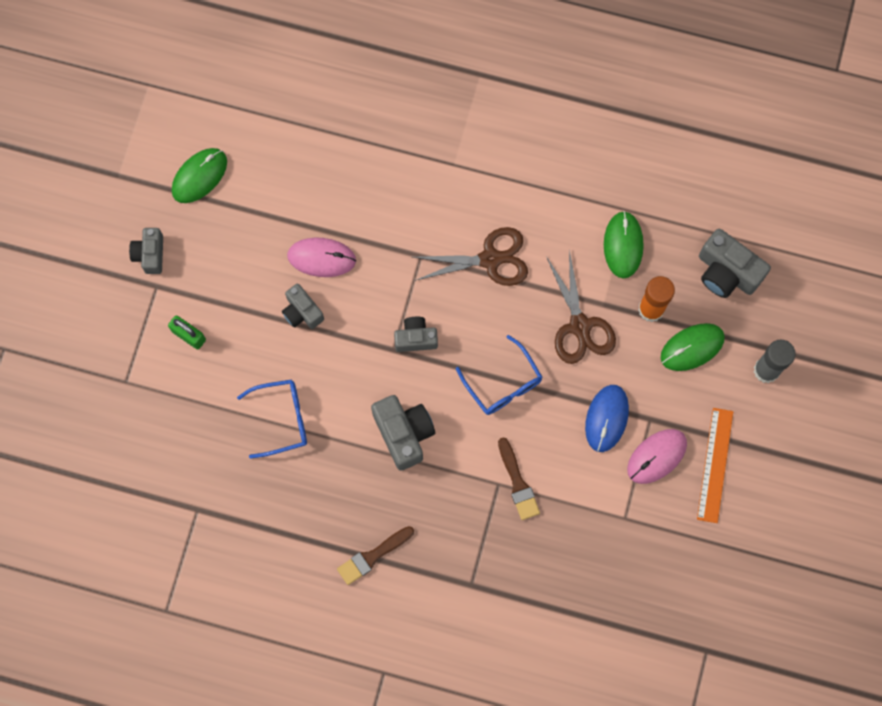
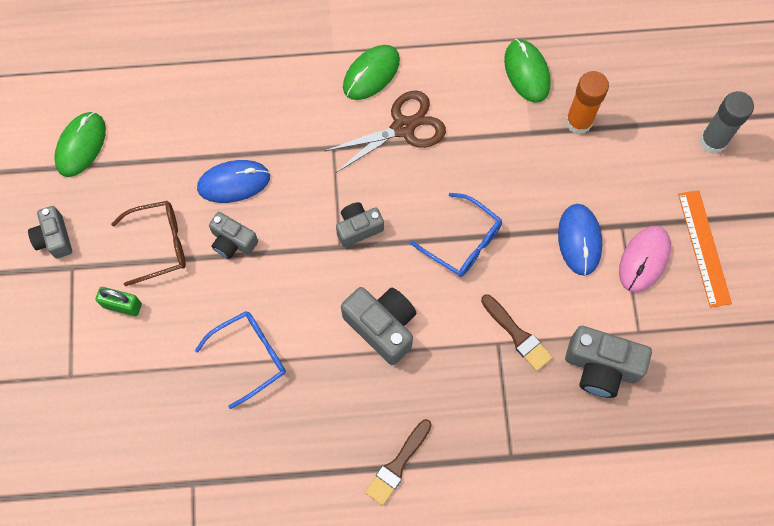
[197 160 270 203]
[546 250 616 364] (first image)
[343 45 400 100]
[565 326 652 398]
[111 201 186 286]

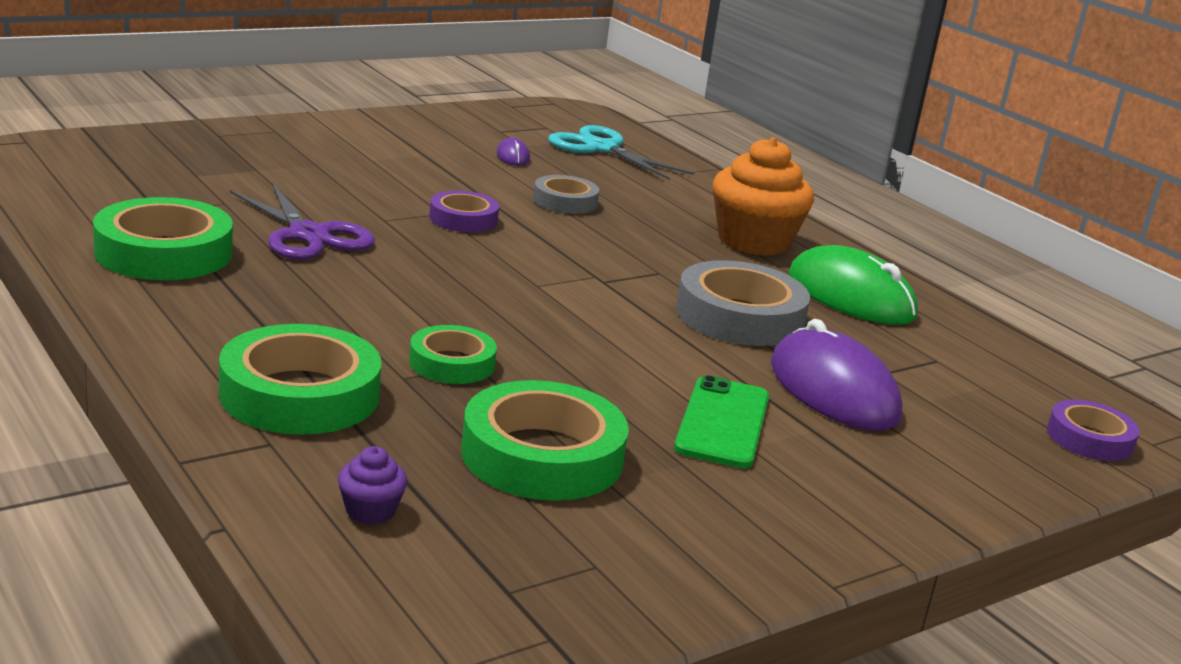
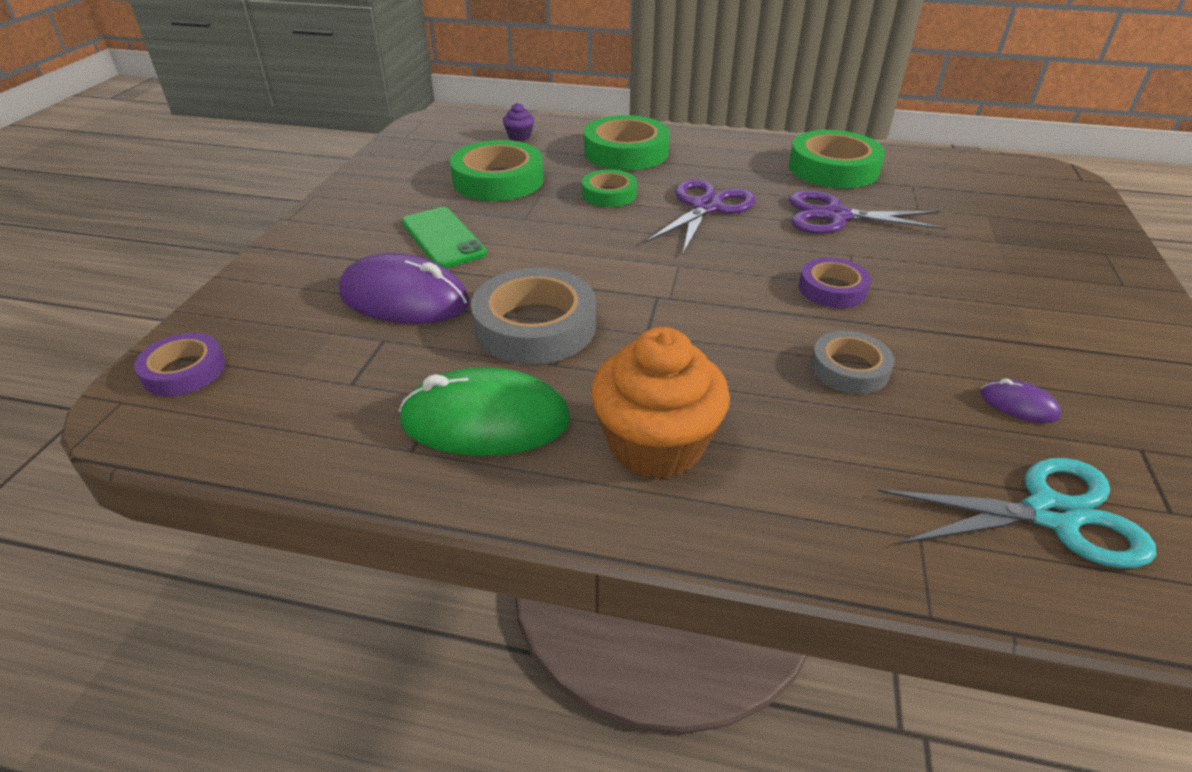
[645 179 756 254]

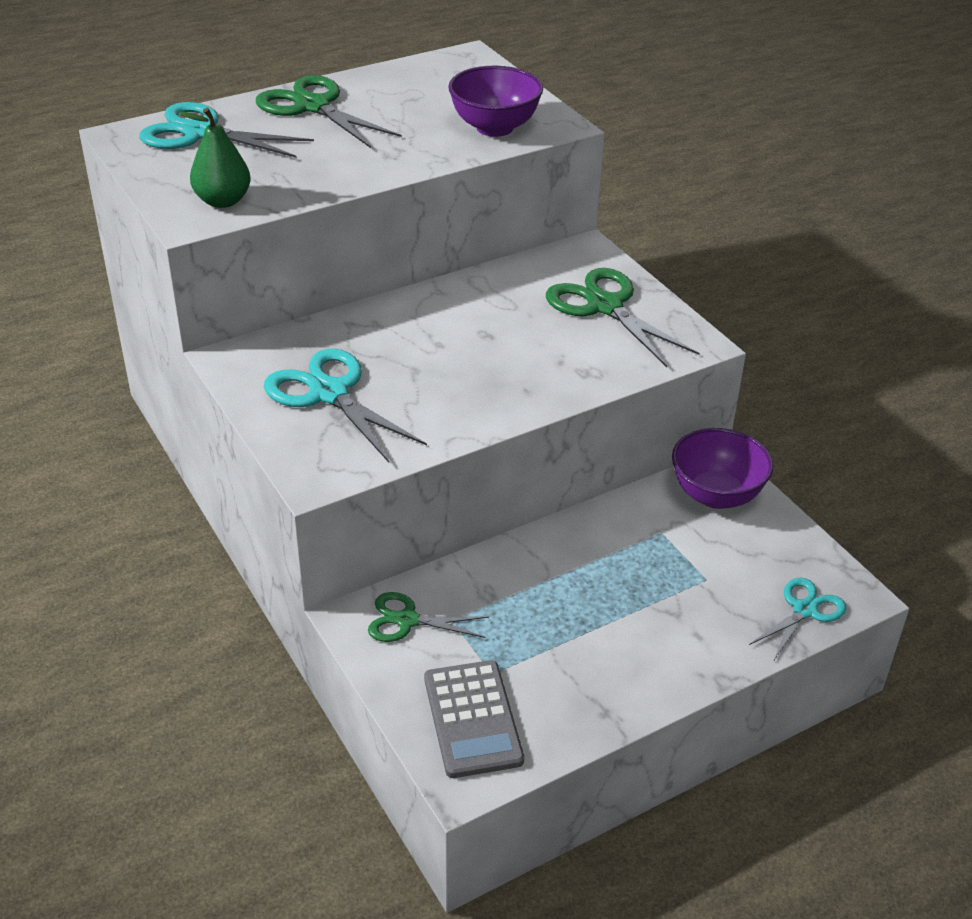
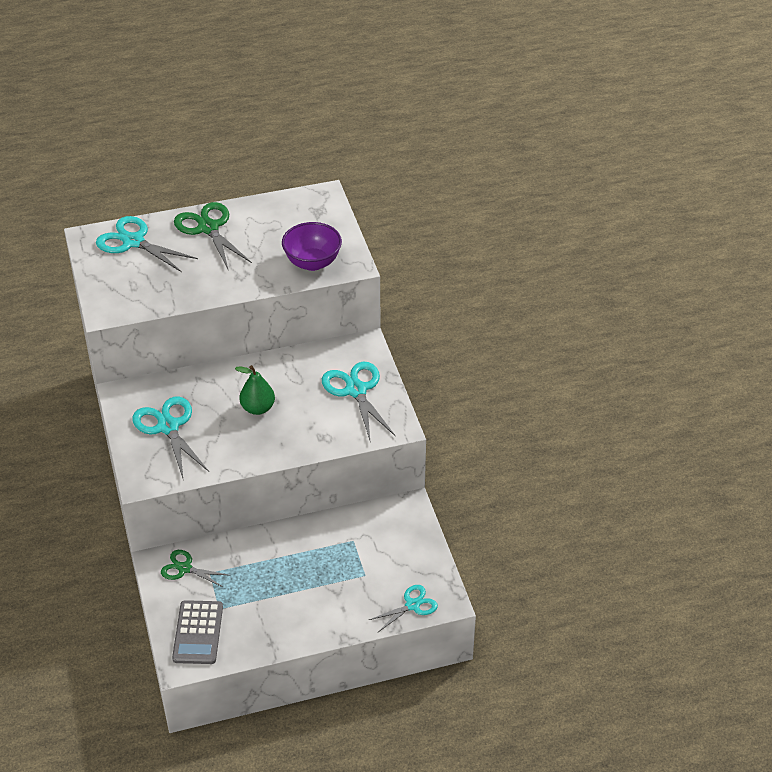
[235 365 275 415]
[322 362 396 440]
[672 428 773 509] (first image)

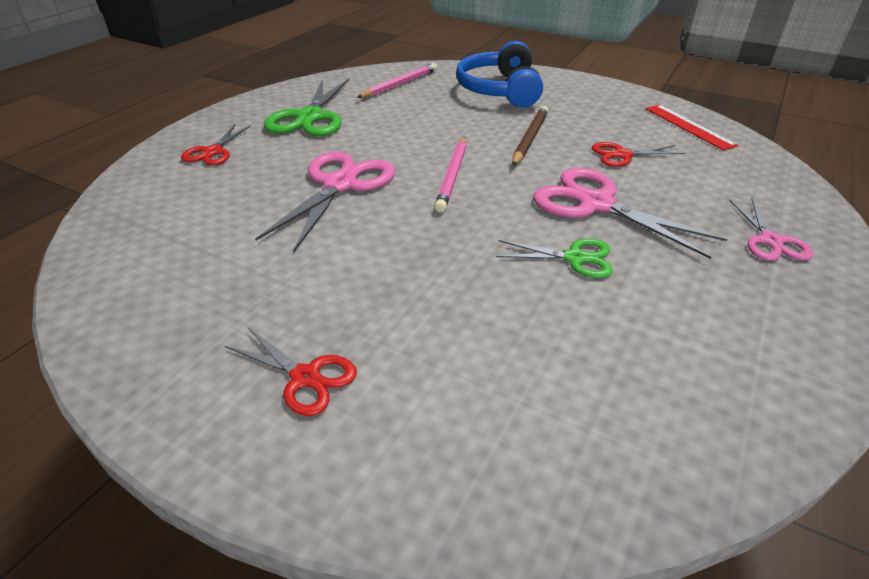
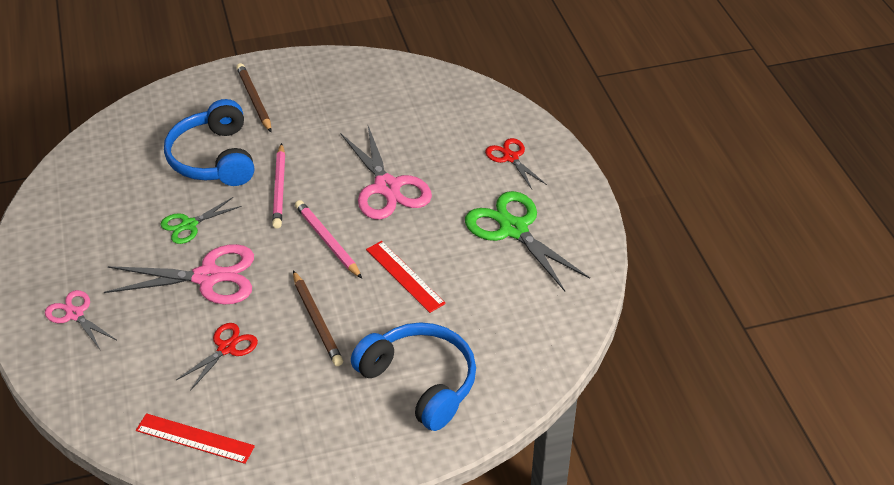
[236 63 272 132]
[272 143 285 229]
[164 99 254 186]
[366 241 446 313]

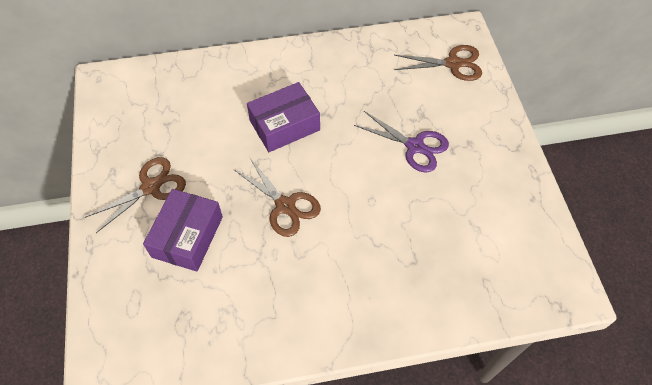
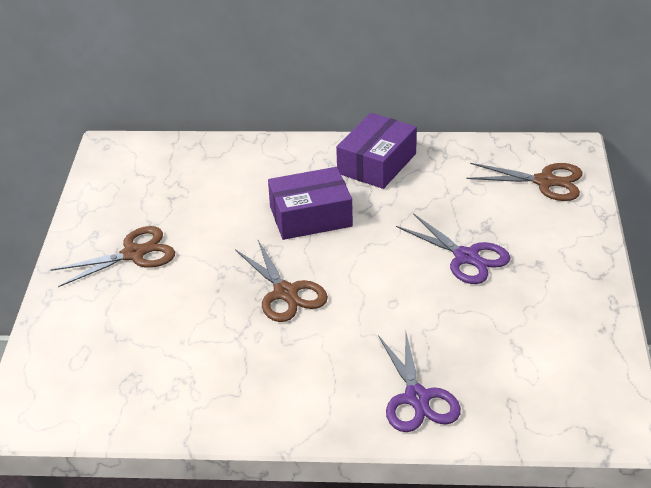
[336 113 417 189]
[378 329 461 432]

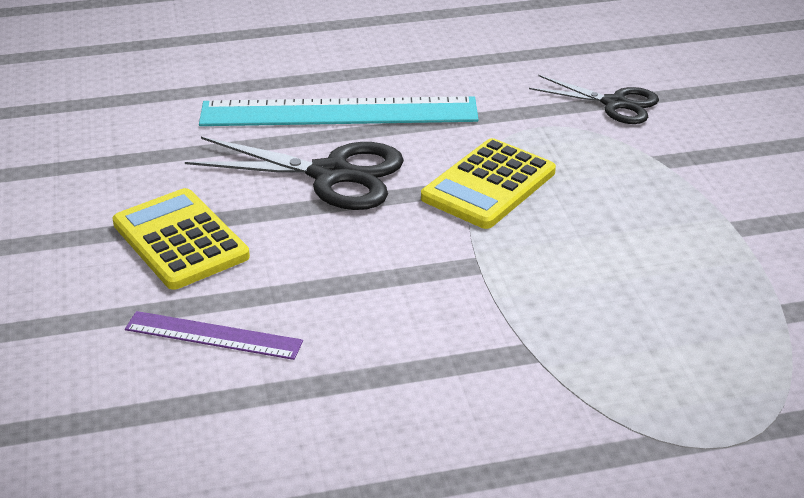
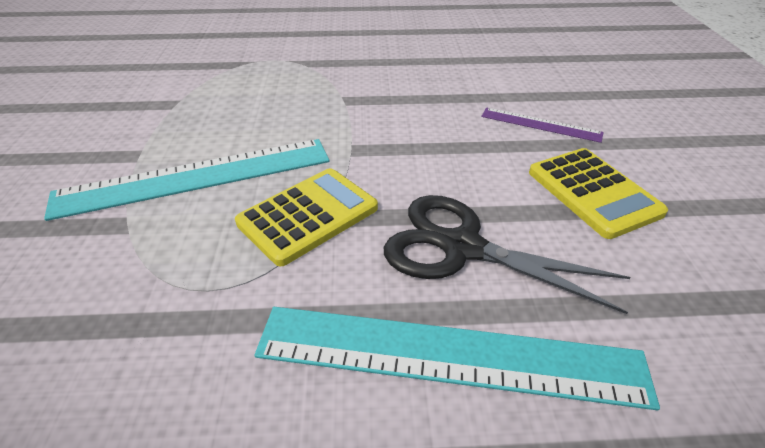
[529 75 659 124] (first image)
[44 139 329 221]

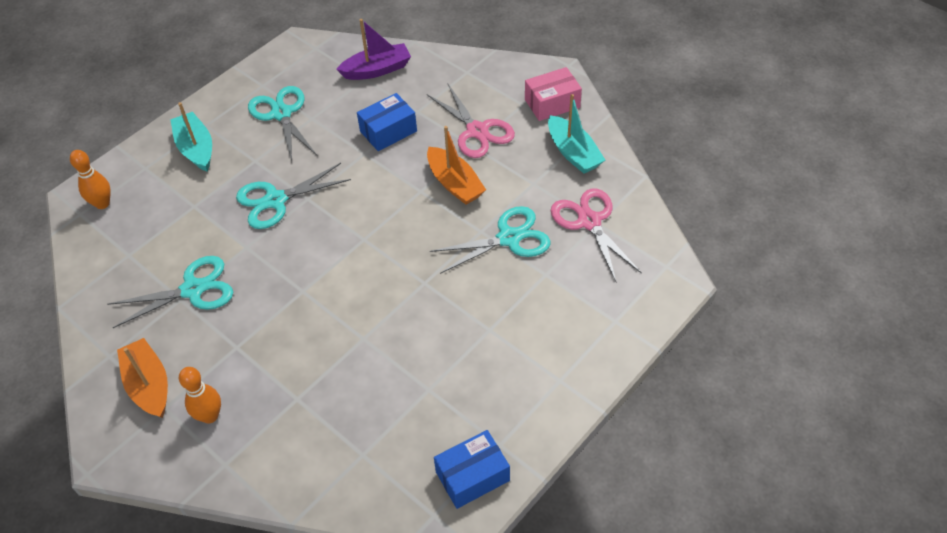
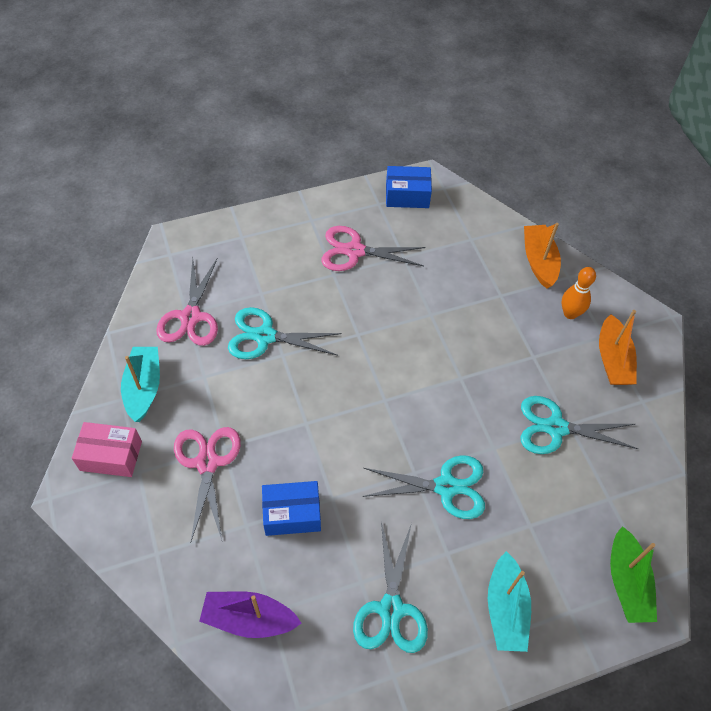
[610 526 657 623]
[524 223 561 289]
[321 226 426 271]

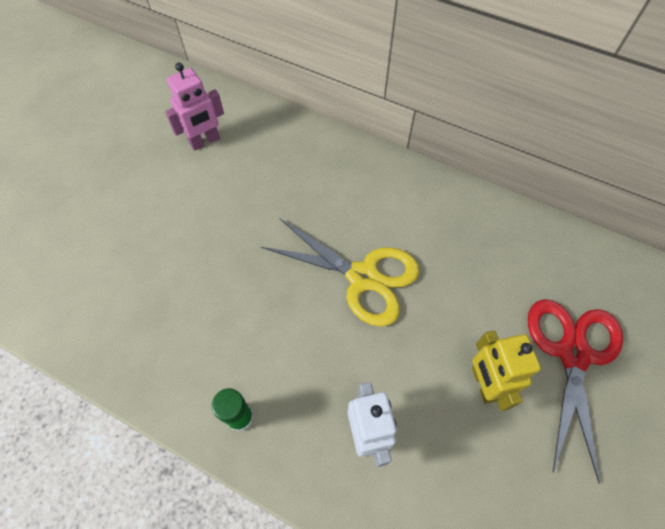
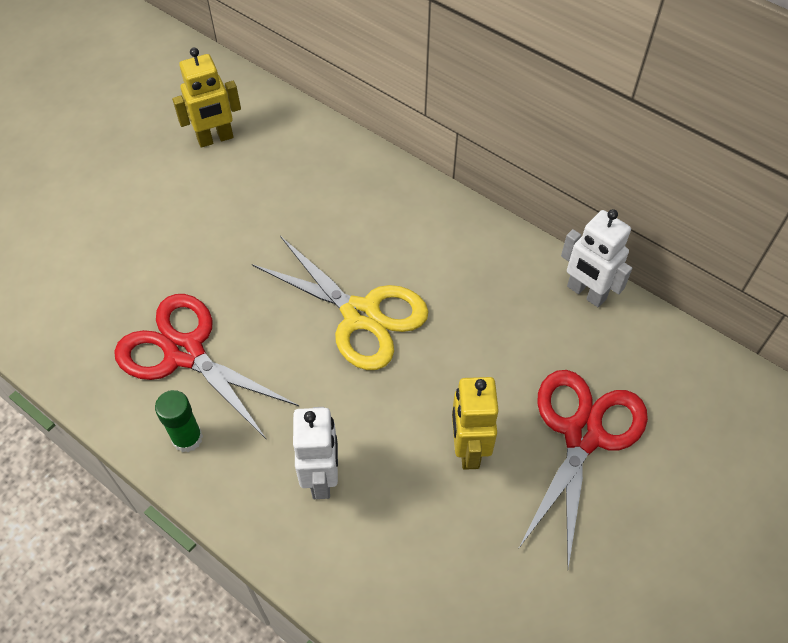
[172 48 241 148]
[114 294 299 440]
[561 209 632 307]

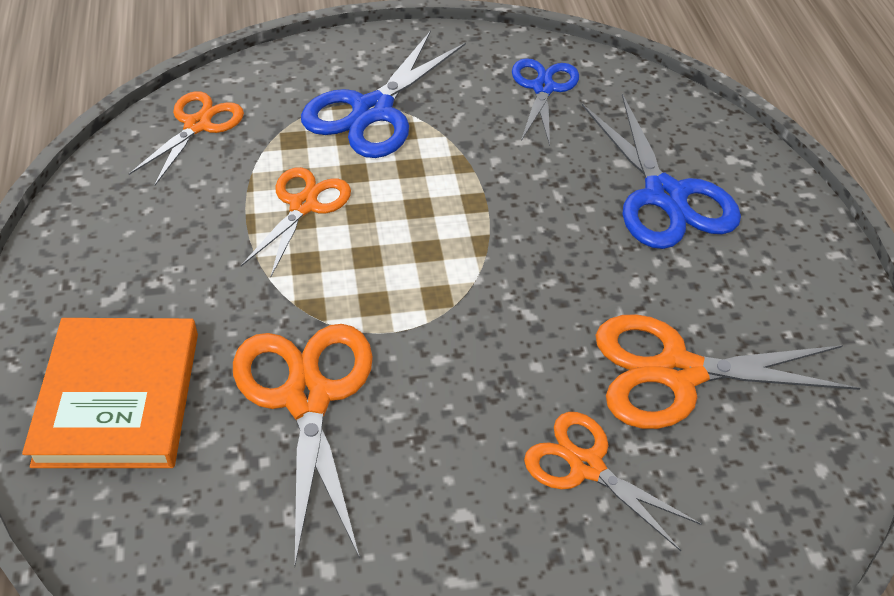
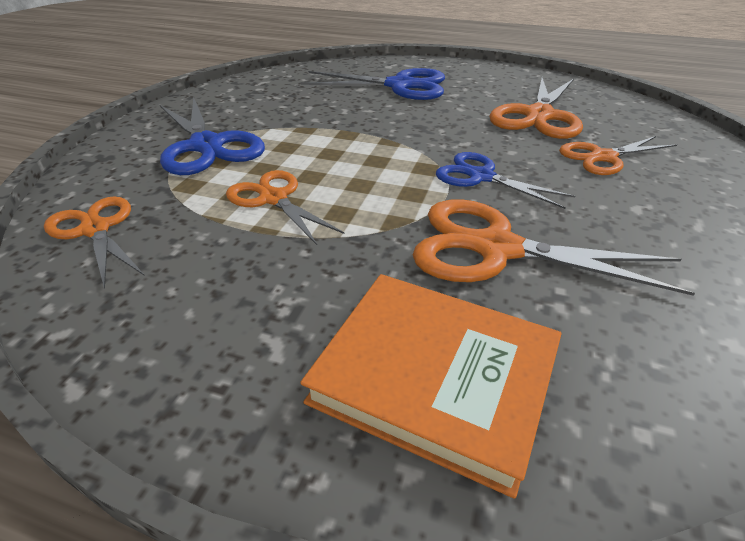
[436 152 575 209]

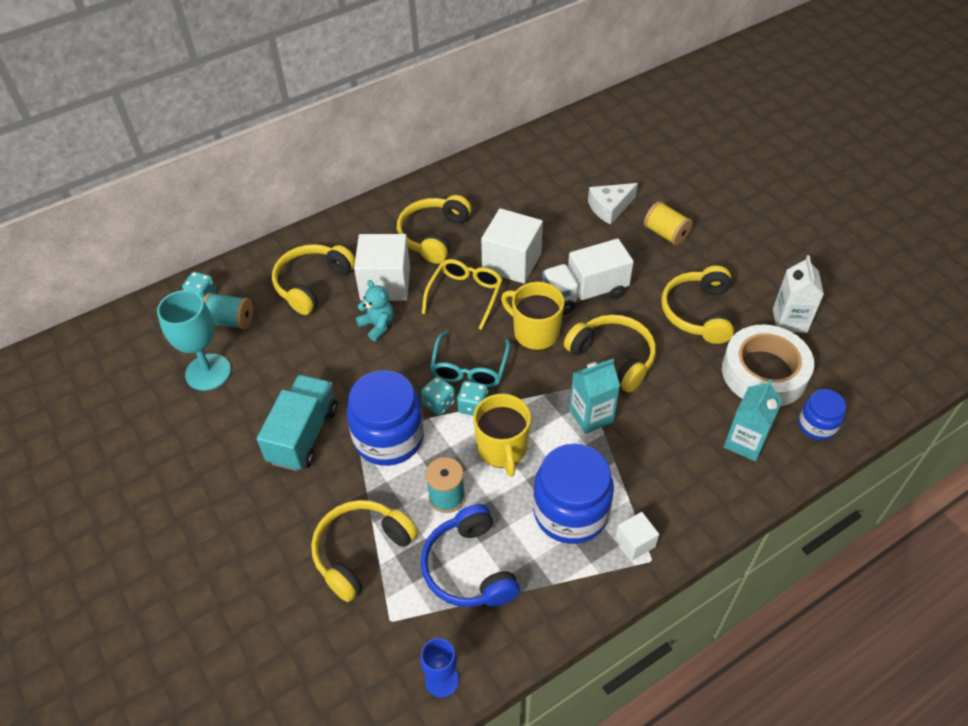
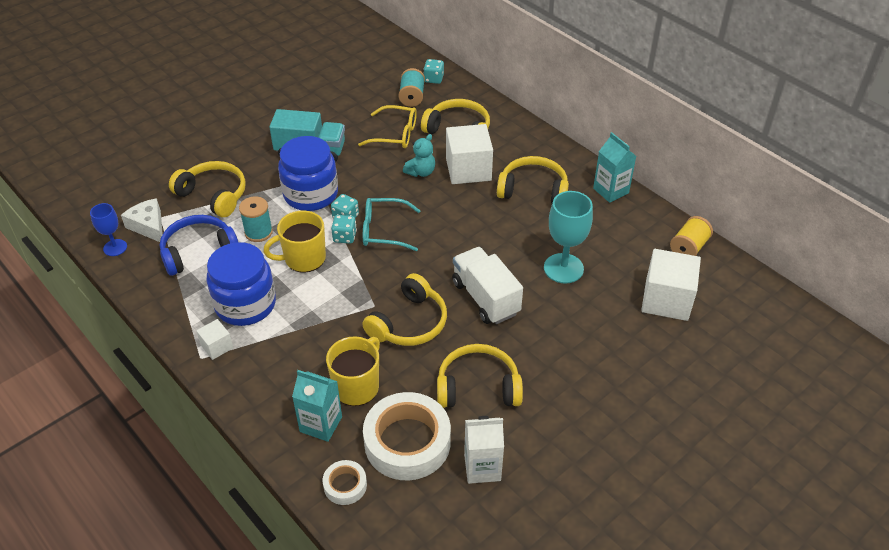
[544 191 593 283]
[358 105 417 148]
[641 249 701 321]
[326 336 380 406]
[593 132 636 203]
[121 198 163 242]
[670 216 713 256]
[323 460 367 505]

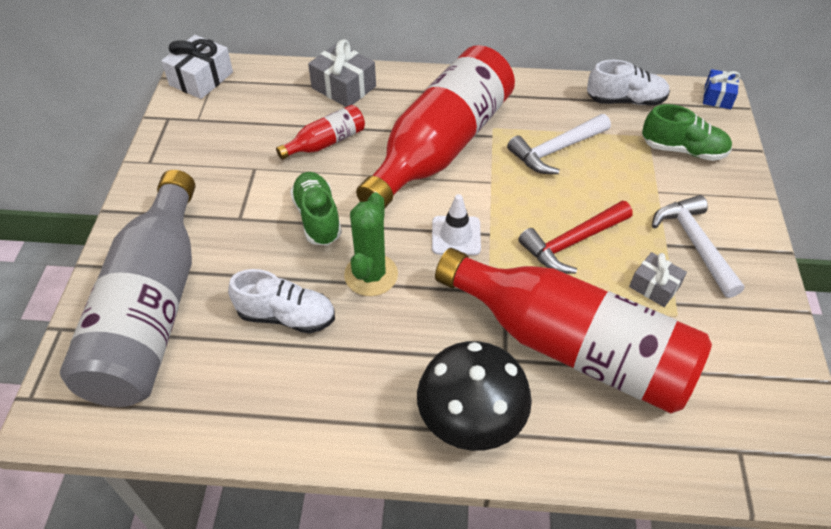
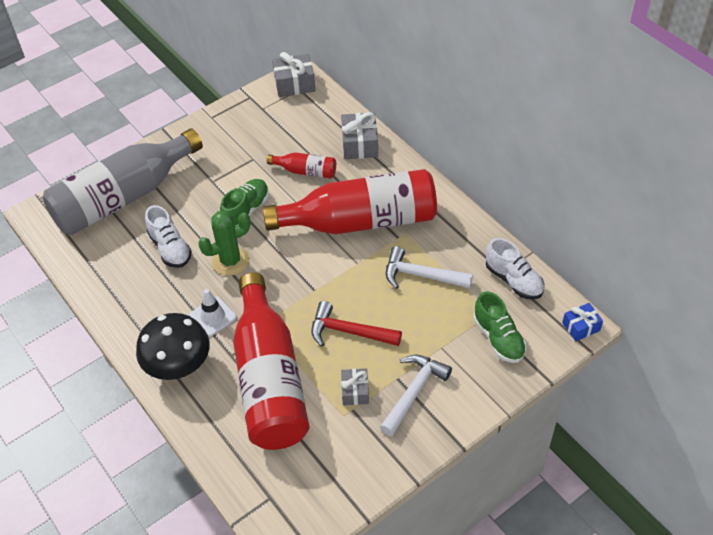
[272 52 316 97]
[189 289 237 337]

